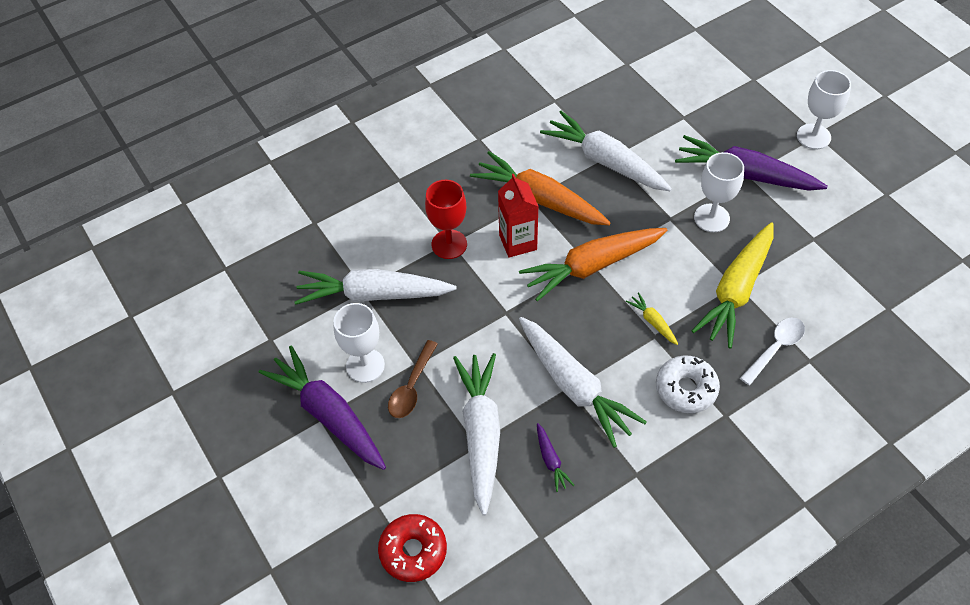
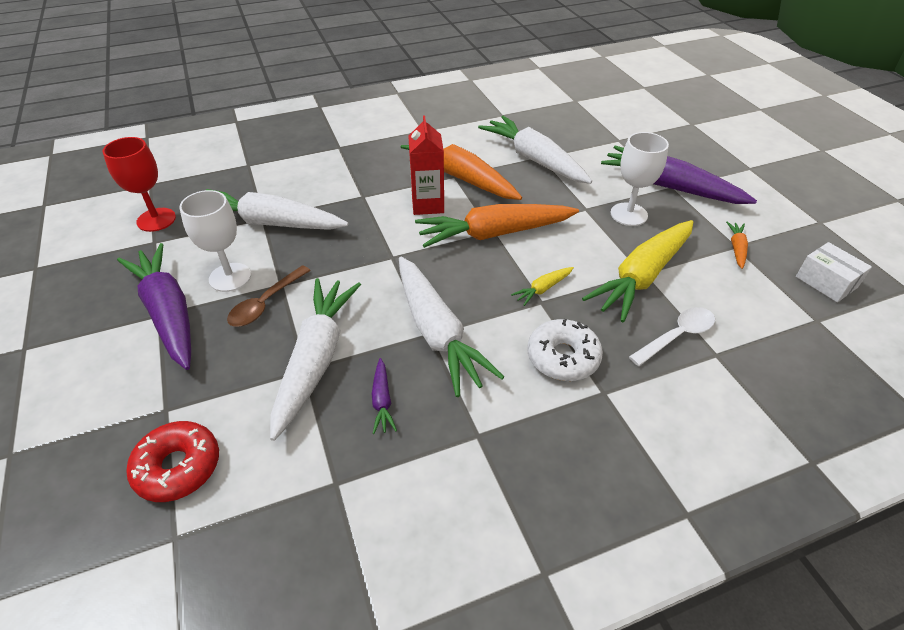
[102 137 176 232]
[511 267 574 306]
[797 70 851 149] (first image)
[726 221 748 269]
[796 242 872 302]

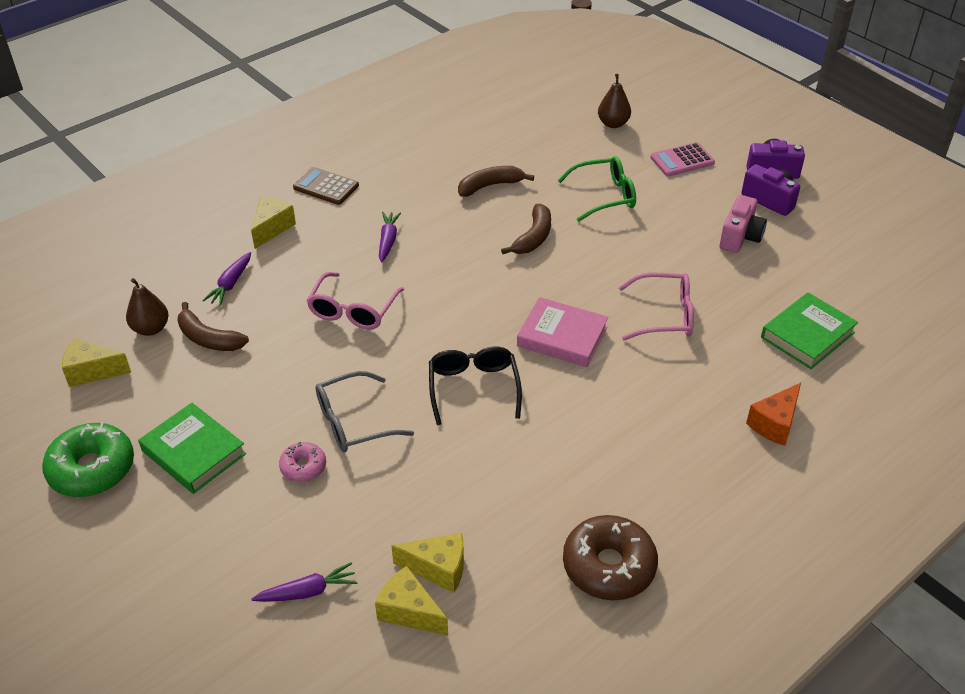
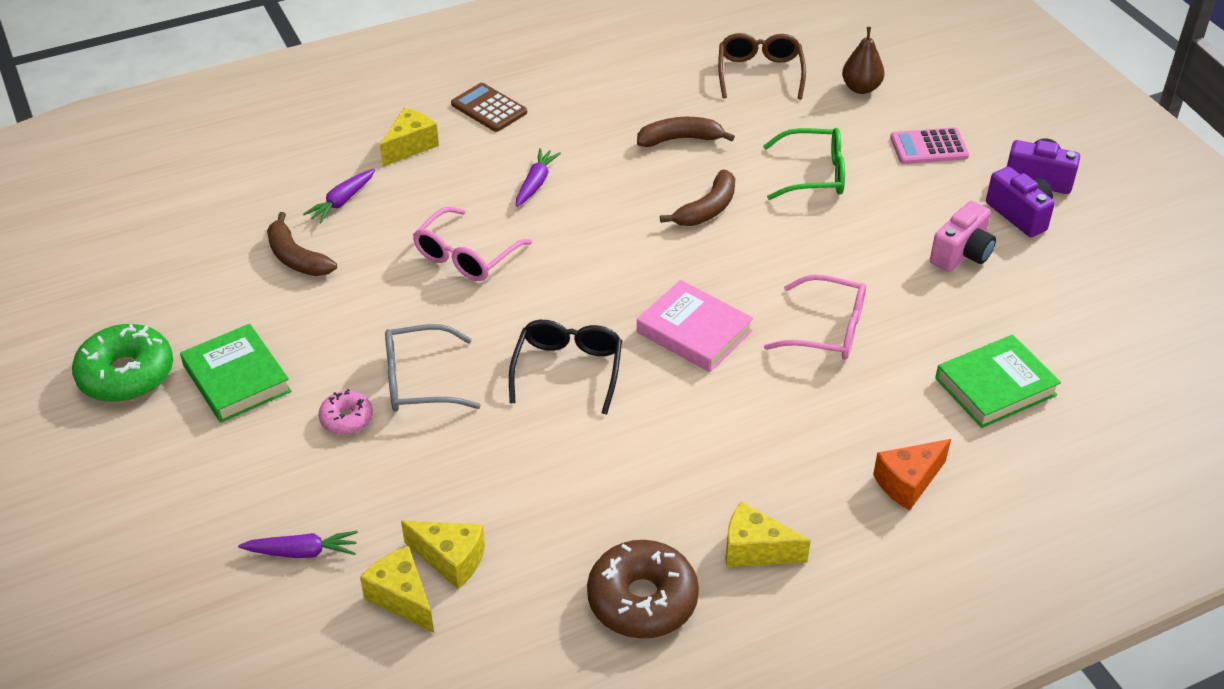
[726 501 811 567]
[126 278 169 336] (first image)
[718 33 806 99]

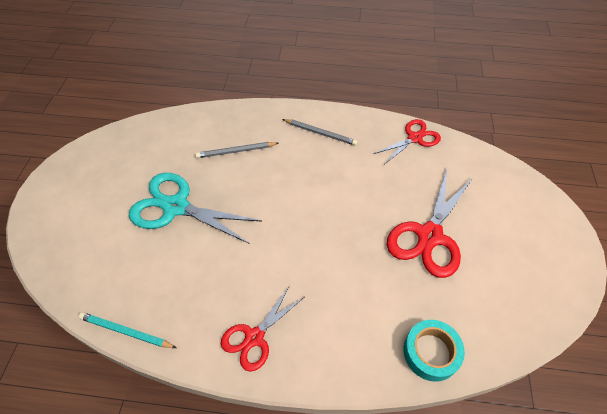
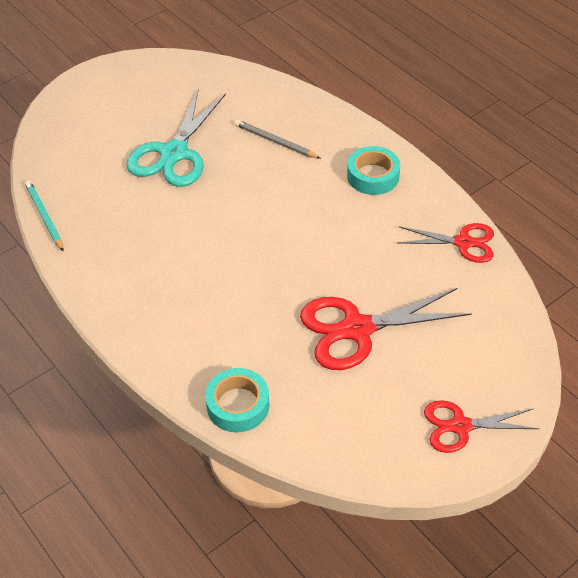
[126 89 226 187]
[424 400 539 453]
[347 146 400 195]

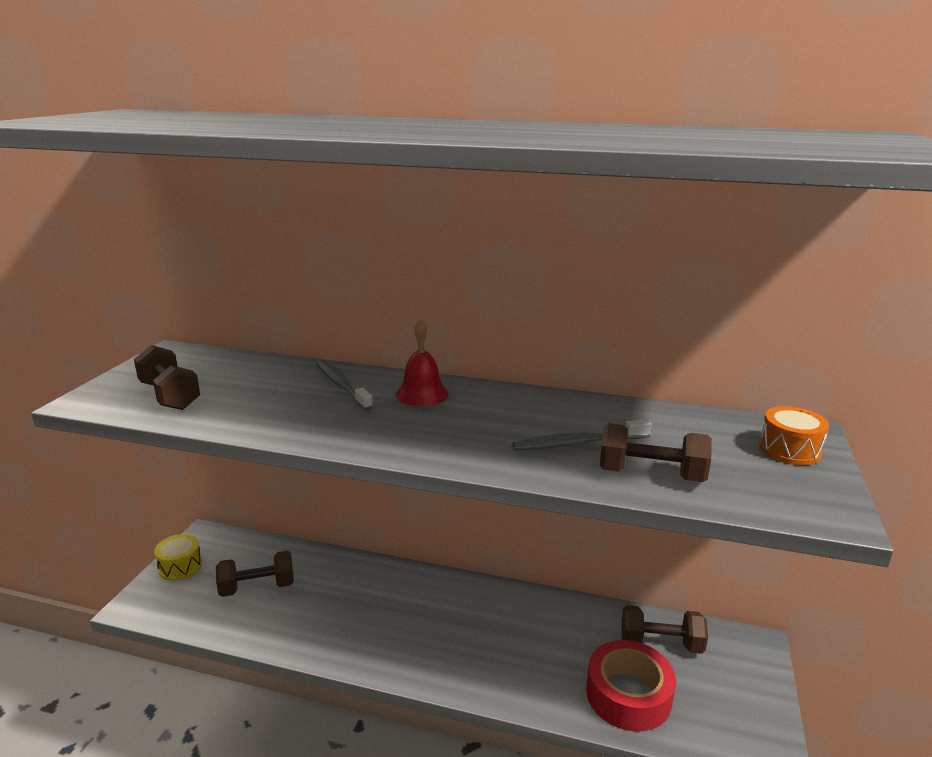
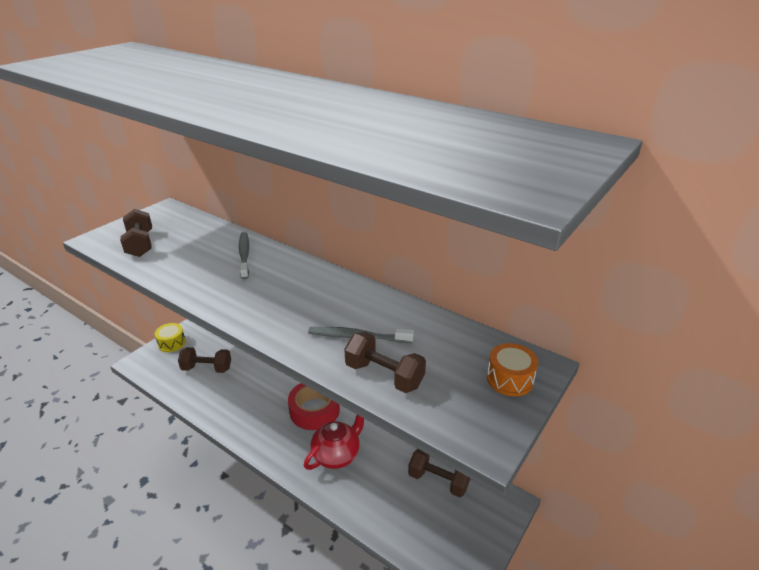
[396 320 449 406] (first image)
[288 383 340 430]
[304 415 364 470]

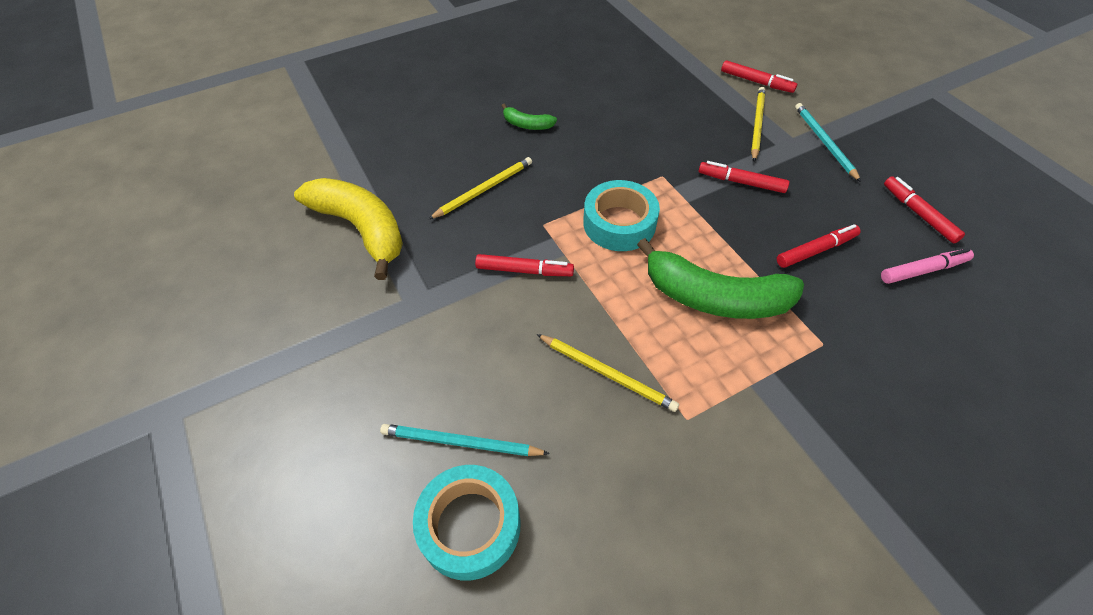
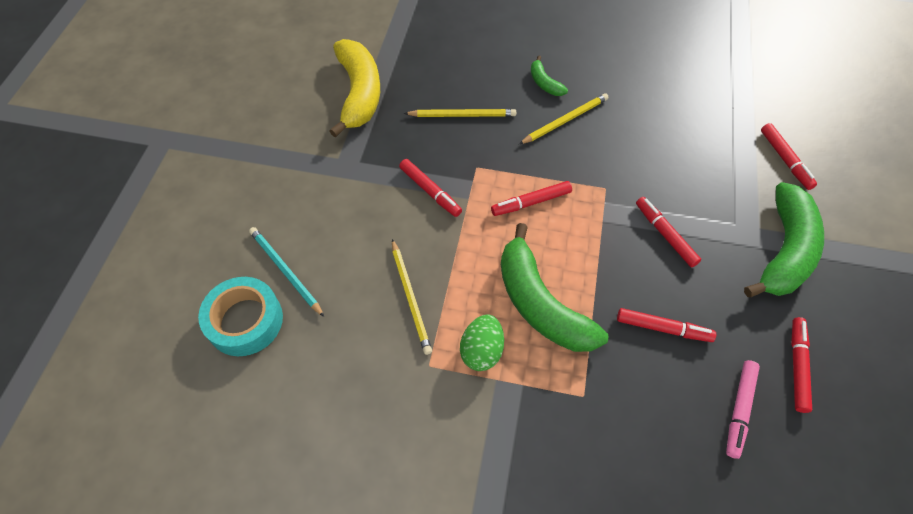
[491 181 572 216]
[519 93 609 144]
[744 182 824 297]
[726 360 760 459]
[460 314 504 371]

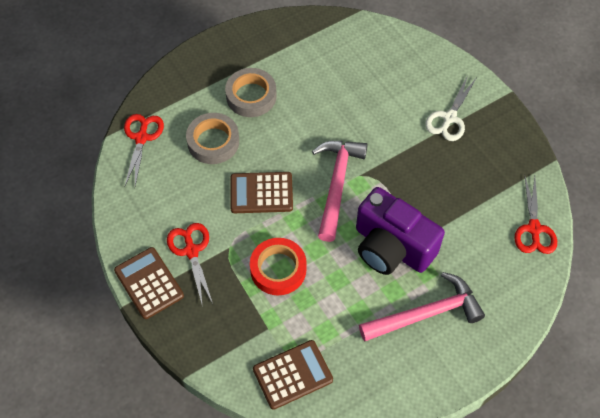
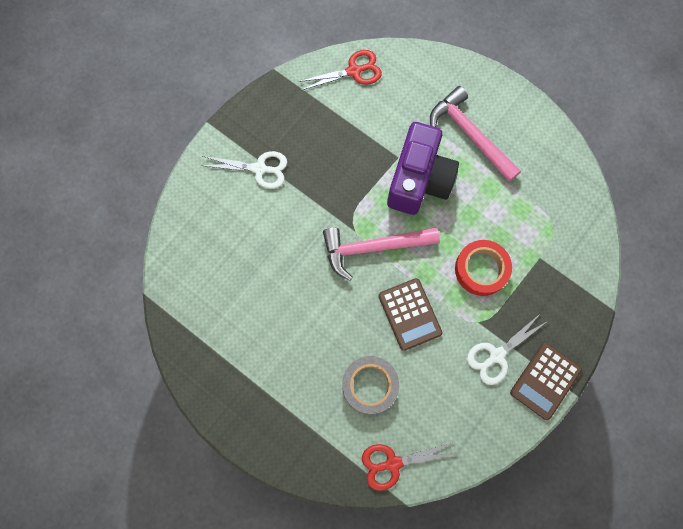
[467 313 548 385]
[225 68 277 117] (first image)
[253 340 333 410] (first image)

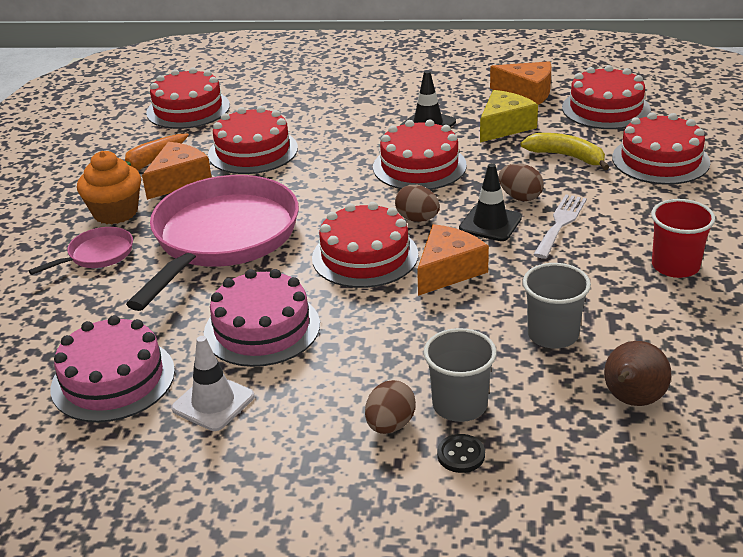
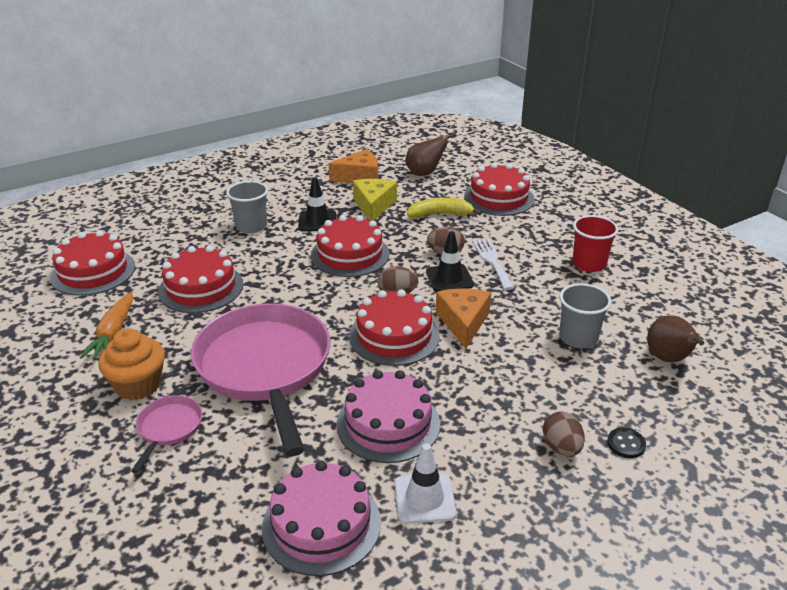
[142 142 212 200] (first image)
[226 181 268 233]
[405 133 456 176]

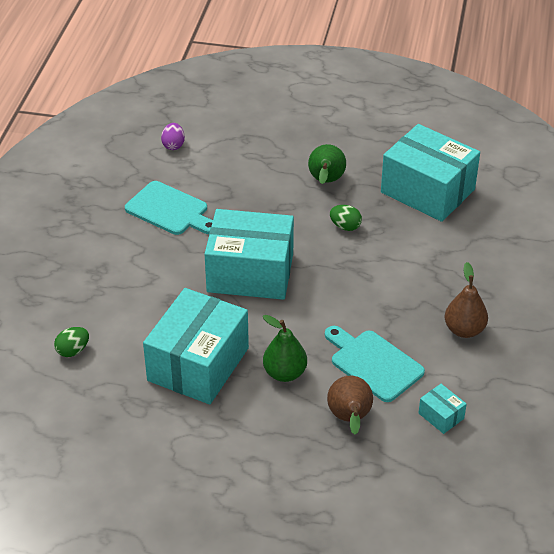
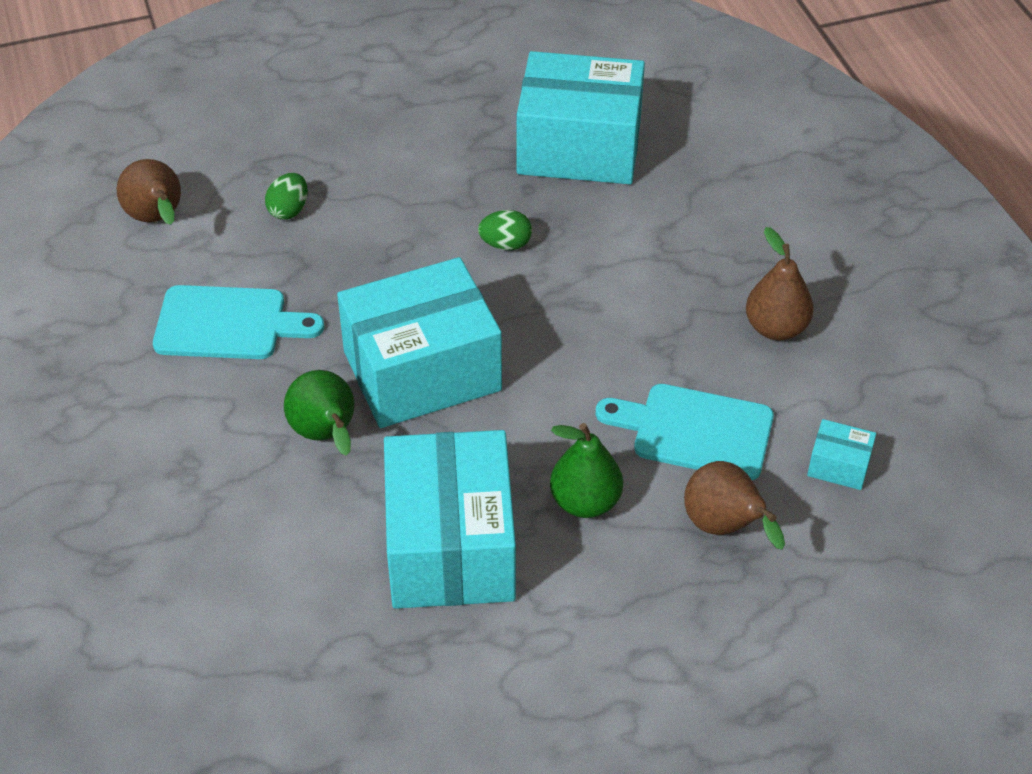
[265 173 308 220]
[117 159 181 225]
[284 370 354 456]

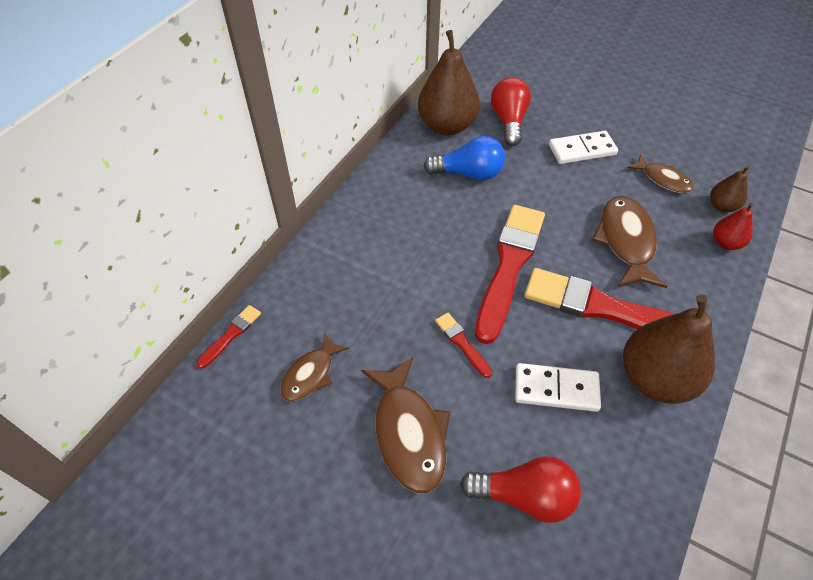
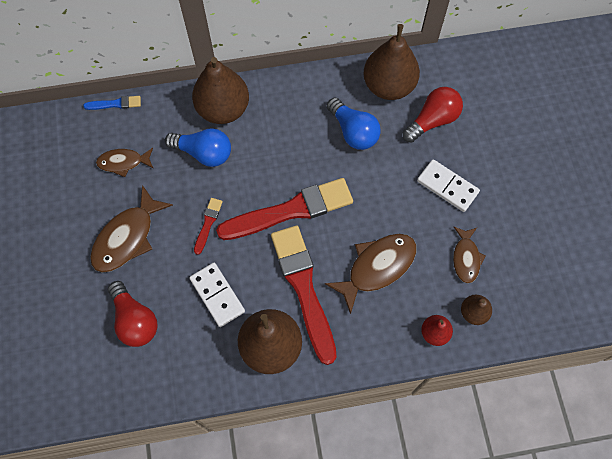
[83 96 141 110]
[165 128 231 167]
[192 57 249 124]

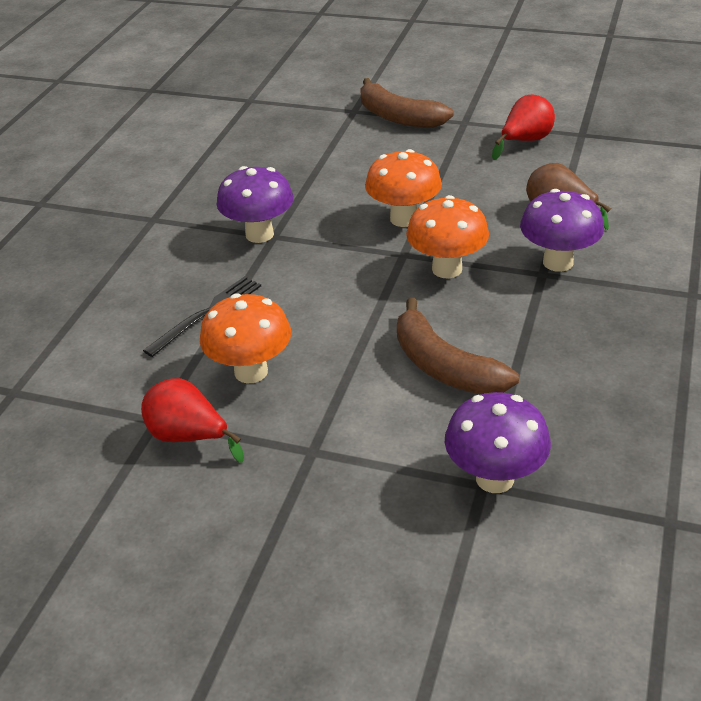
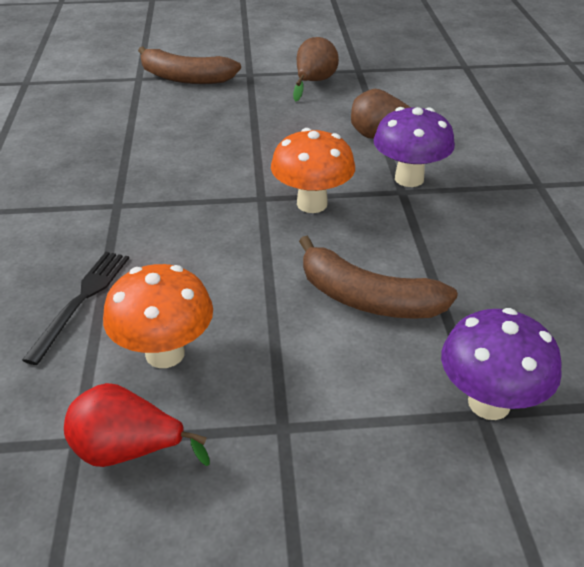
[217 166 294 243] (first image)
[365 149 442 227] (first image)
[293 37 339 101]

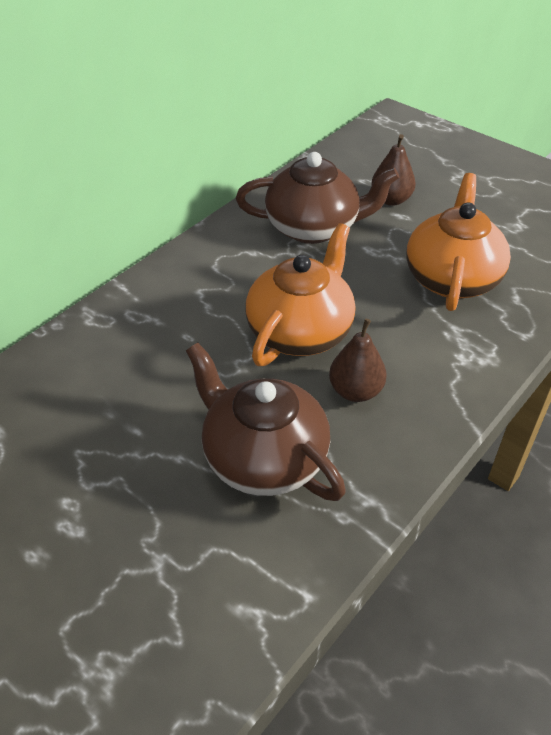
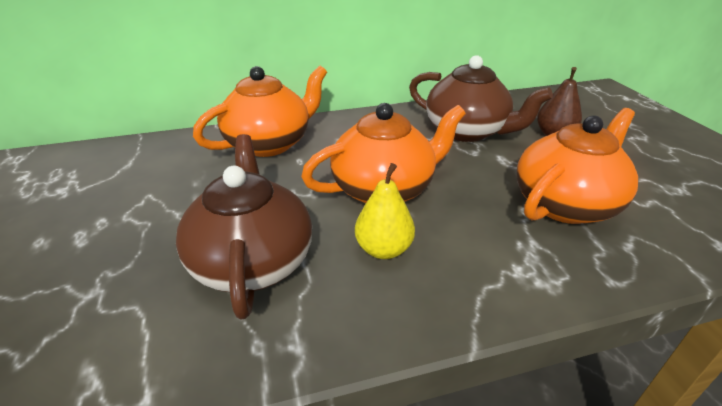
[355 163 415 259]
[193 66 327 157]

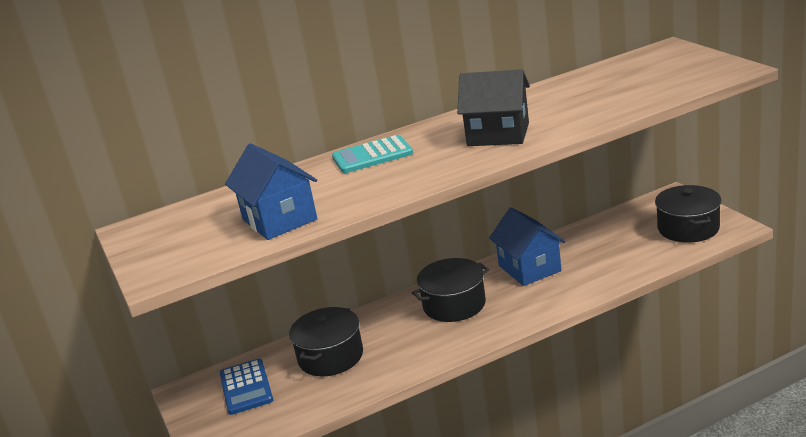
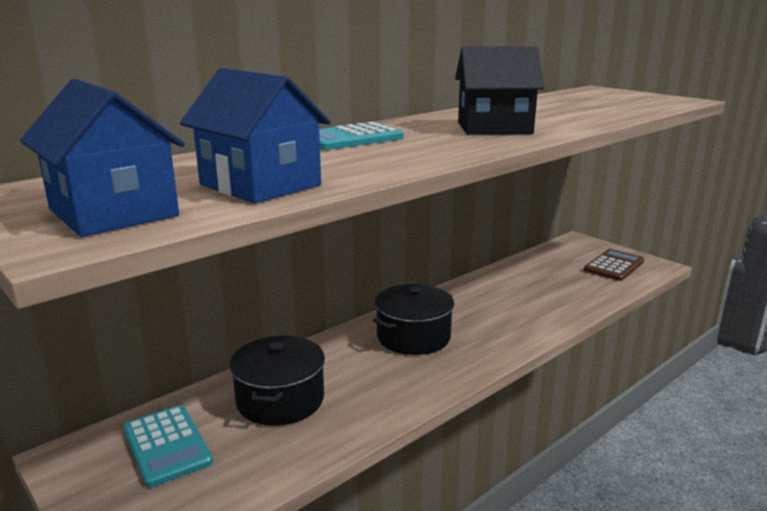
[123 405 213 488]
[20 79 185 237]
[584 249 644 281]

